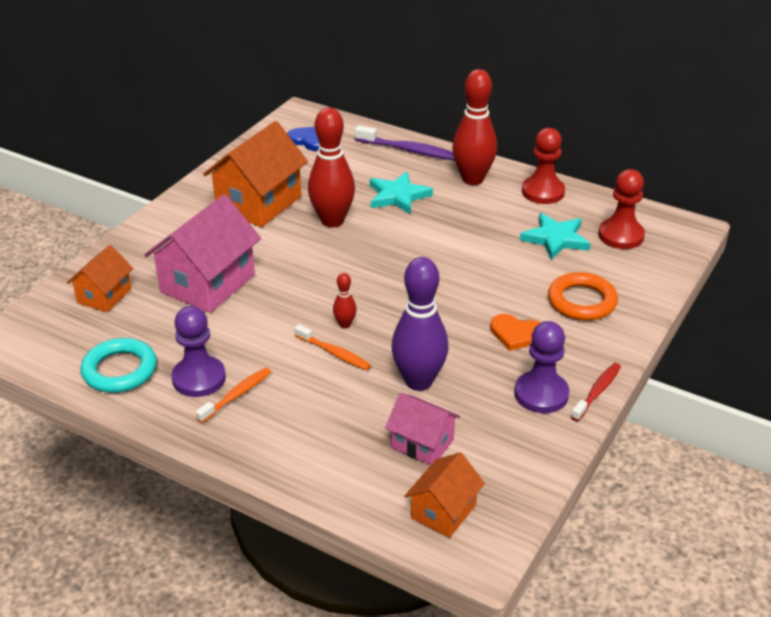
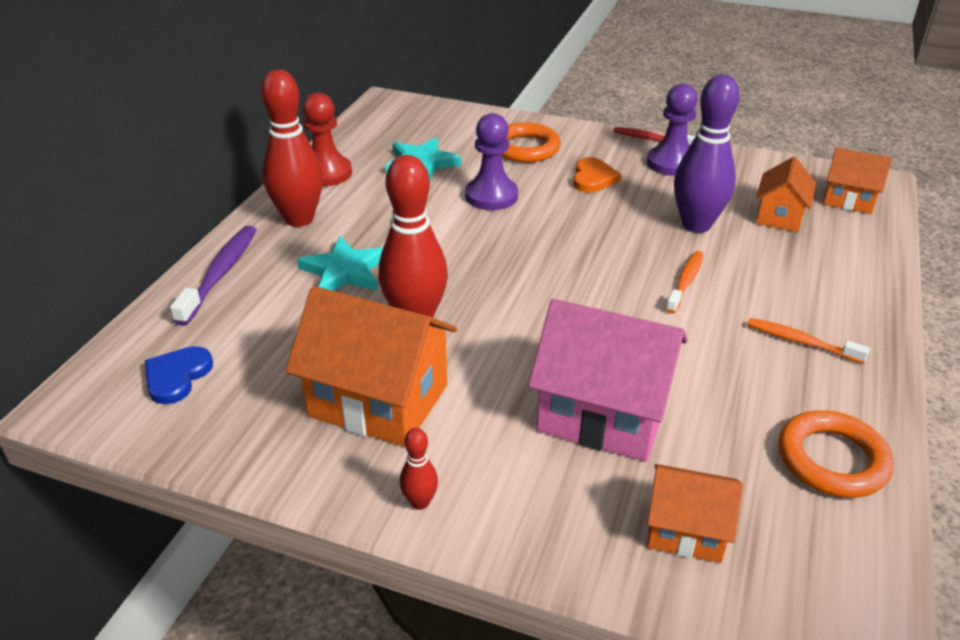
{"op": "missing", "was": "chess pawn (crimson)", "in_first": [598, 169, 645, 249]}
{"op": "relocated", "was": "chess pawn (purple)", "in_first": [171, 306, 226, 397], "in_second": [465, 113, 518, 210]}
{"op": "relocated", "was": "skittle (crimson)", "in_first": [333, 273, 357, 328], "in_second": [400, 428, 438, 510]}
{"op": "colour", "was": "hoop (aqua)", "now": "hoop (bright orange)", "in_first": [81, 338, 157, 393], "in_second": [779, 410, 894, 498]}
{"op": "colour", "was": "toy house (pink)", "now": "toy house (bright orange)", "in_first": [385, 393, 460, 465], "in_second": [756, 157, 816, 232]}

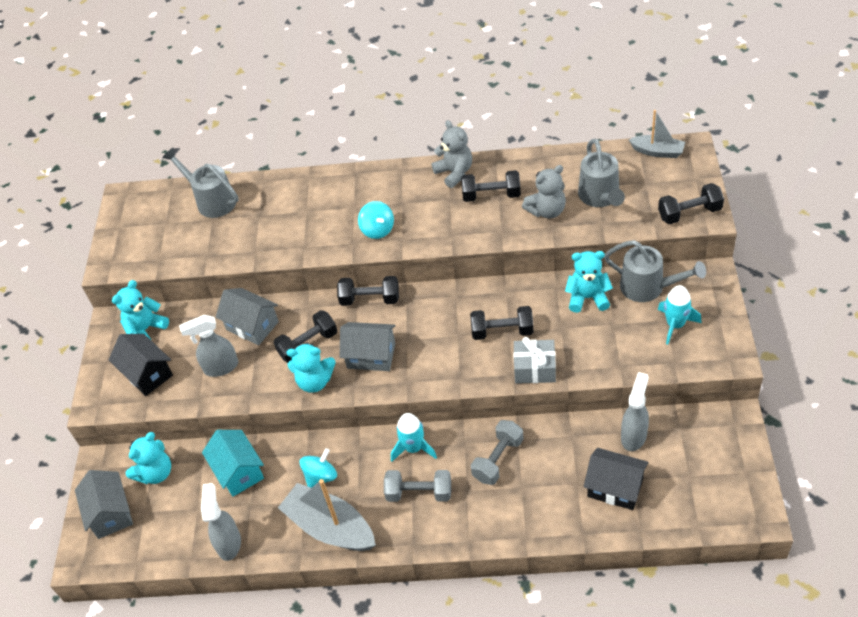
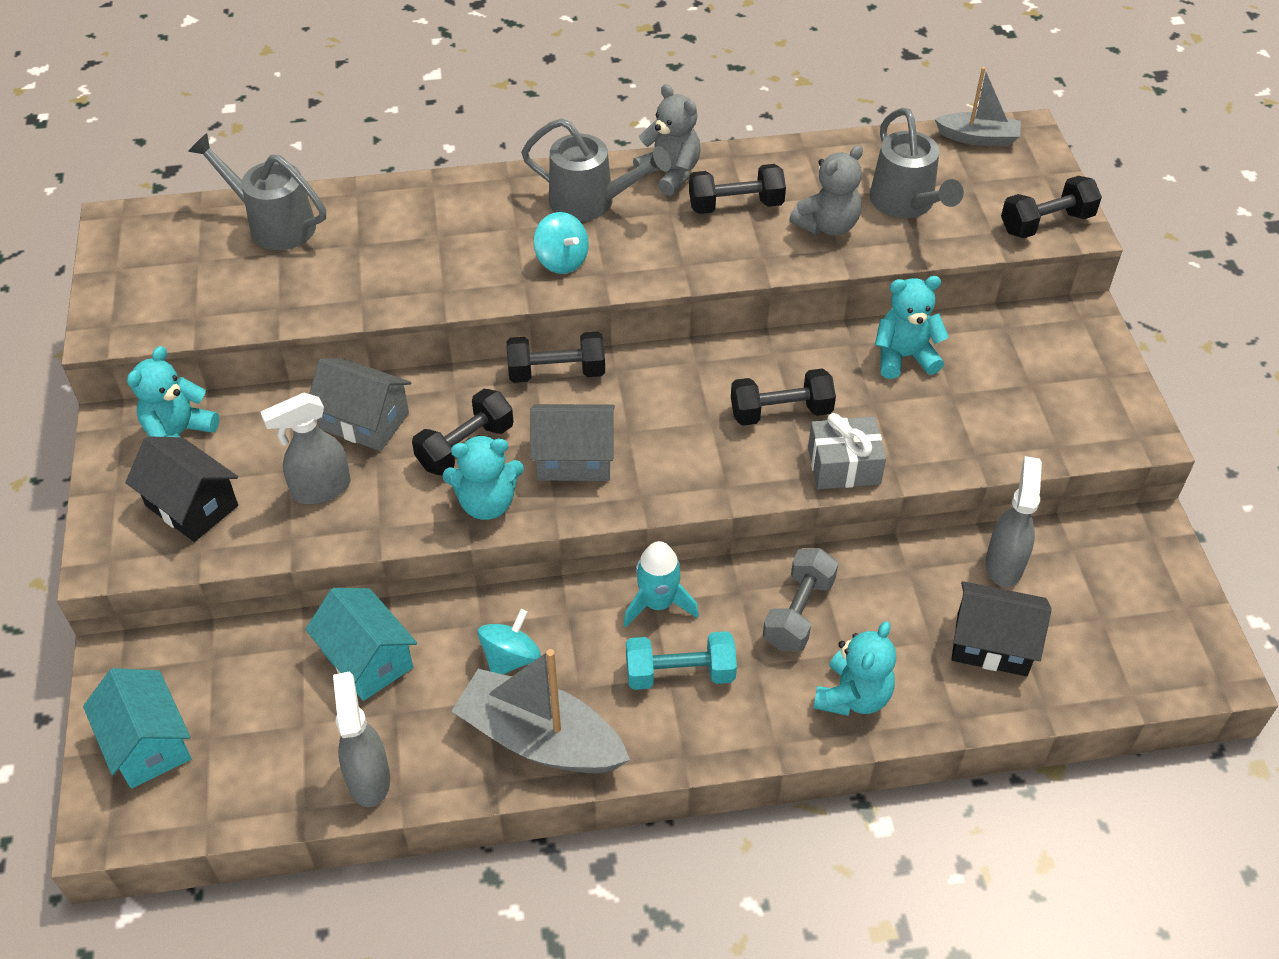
{"op": "missing", "was": "spaceship (aqua)", "in_first": [658, 285, 702, 345]}
{"op": "relocated", "was": "stuffed bear (aqua)", "in_first": [126, 432, 171, 484], "in_second": [813, 621, 896, 716]}
{"op": "relocated", "was": "watering pot (grey)", "in_first": [604, 240, 706, 302], "in_second": [521, 118, 671, 221]}
{"op": "colour", "was": "toy house (grey)", "now": "toy house (aqua)", "in_first": [75, 470, 133, 539], "in_second": [83, 668, 191, 789]}
{"op": "colour", "was": "hand weight (grey)", "now": "hand weight (aqua)", "in_first": [384, 470, 451, 502], "in_second": [626, 631, 737, 690]}

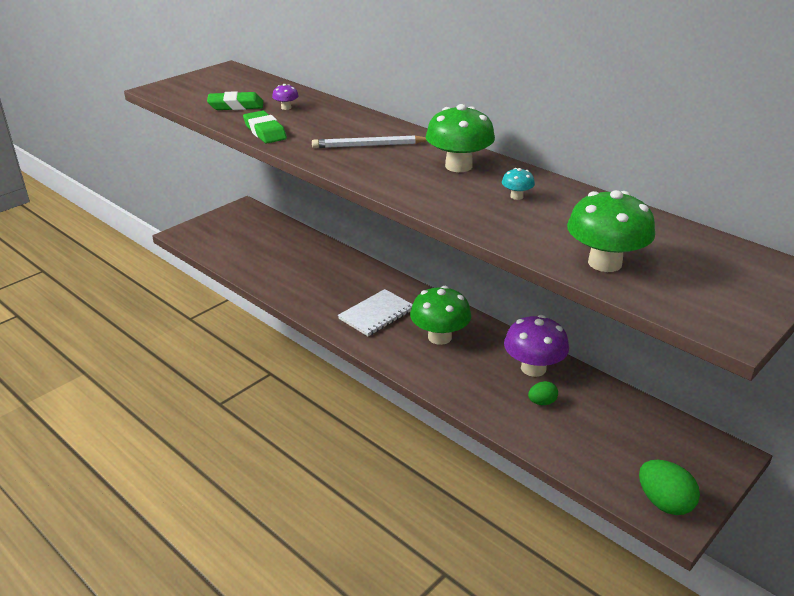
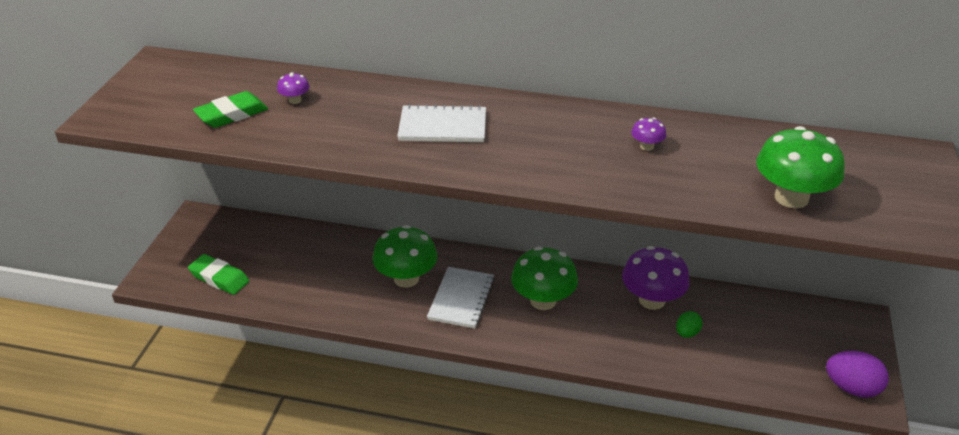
{"op": "relocated", "was": "eraser (green)", "in_first": [243, 111, 287, 144], "in_second": [188, 254, 249, 295]}
{"op": "relocated", "was": "toadstool (green)", "in_first": [426, 104, 495, 172], "in_second": [372, 225, 438, 288]}
{"op": "exchanged", "was": "lead pencil (white)", "now": "notebook (white)", "in_first": [312, 136, 427, 148], "in_second": [397, 104, 486, 142]}
{"op": "colour", "was": "toadstool (aqua)", "now": "toadstool (purple)", "in_first": [502, 168, 535, 200], "in_second": [631, 117, 666, 151]}
{"op": "colour", "was": "egg shape (green)", "now": "egg shape (purple)", "in_first": [639, 460, 700, 515], "in_second": [826, 351, 889, 398]}

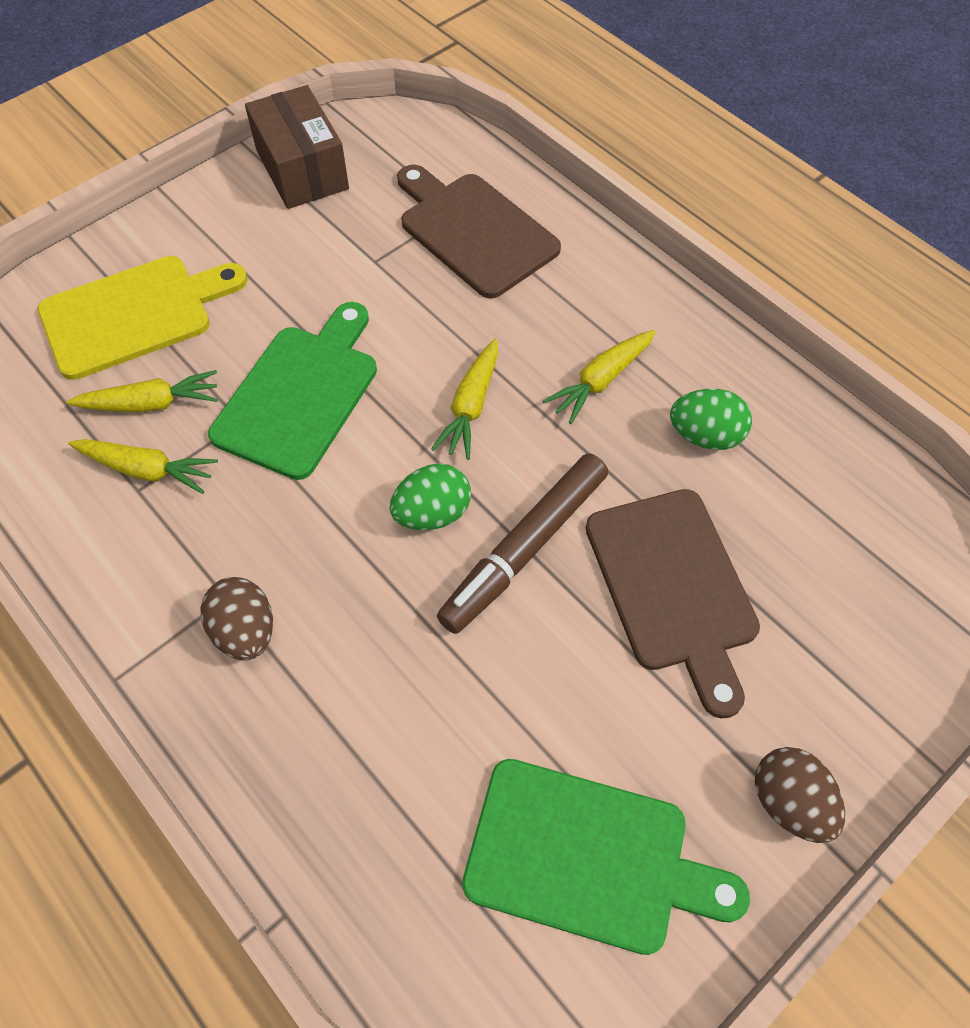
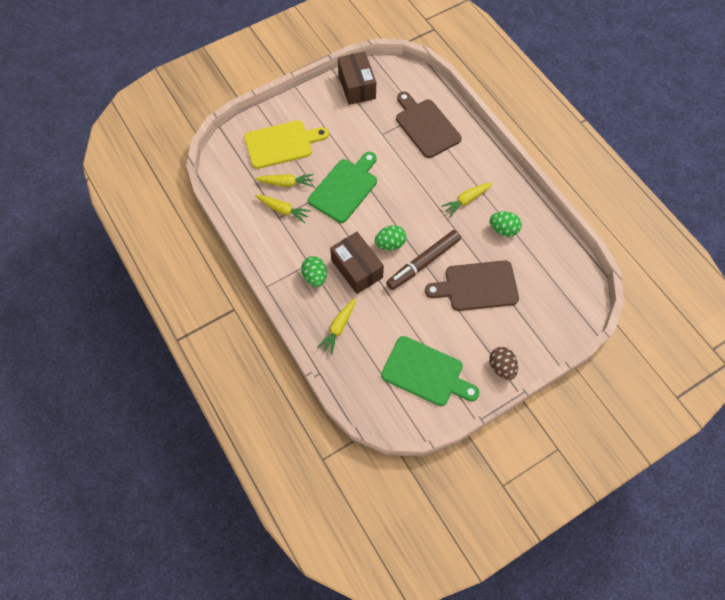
{"op": "appeared", "now": "parcel (dark brown)", "in_second": [330, 232, 384, 294]}
{"op": "relocated", "was": "carrot (yellow)", "in_first": [431, 339, 498, 460], "in_second": [317, 298, 356, 355]}
{"op": "colour", "was": "egg shape (dark brown)", "now": "egg shape (green)", "in_first": [201, 577, 273, 661], "in_second": [301, 256, 327, 287]}
{"op": "spun", "was": "bread board (dark brown)", "in_first": [586, 489, 760, 718], "in_second": [425, 260, 519, 311], "clockwise": 90}

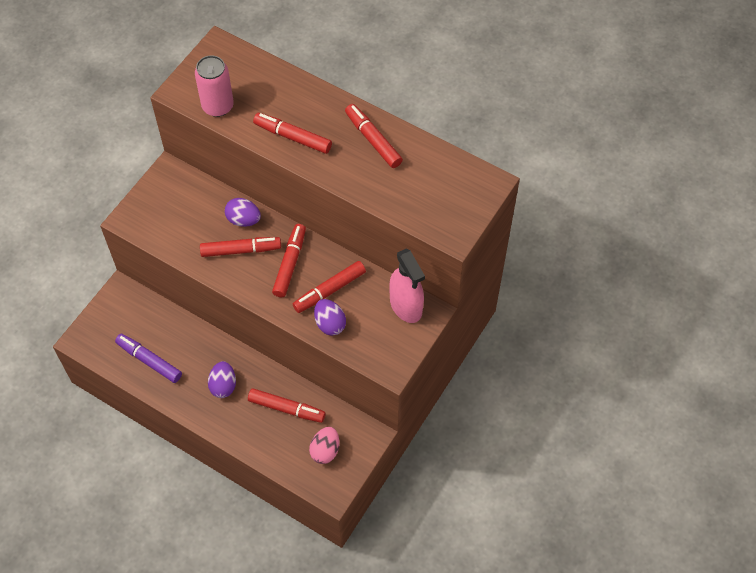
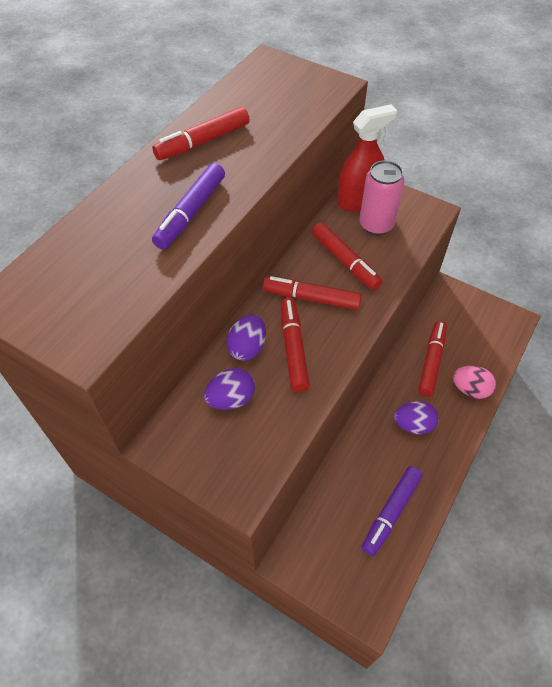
{"op": "relocated", "was": "can (pink)", "in_first": [195, 55, 234, 117], "in_second": [359, 160, 405, 235]}
{"op": "relocated", "was": "egg shape (pink)", "in_first": [309, 427, 339, 464], "in_second": [453, 366, 496, 399]}
{"op": "relocated", "was": "egg shape (purple)", "in_first": [314, 299, 346, 336], "in_second": [204, 368, 255, 410]}
{"op": "colour", "was": "felt pen (crimson)", "now": "felt pen (purple)", "in_first": [253, 113, 332, 154], "in_second": [152, 163, 225, 249]}
{"op": "colour", "was": "spray bottle (pink)", "now": "spray bottle (crimson)", "in_first": [389, 249, 425, 323], "in_second": [337, 104, 397, 211]}

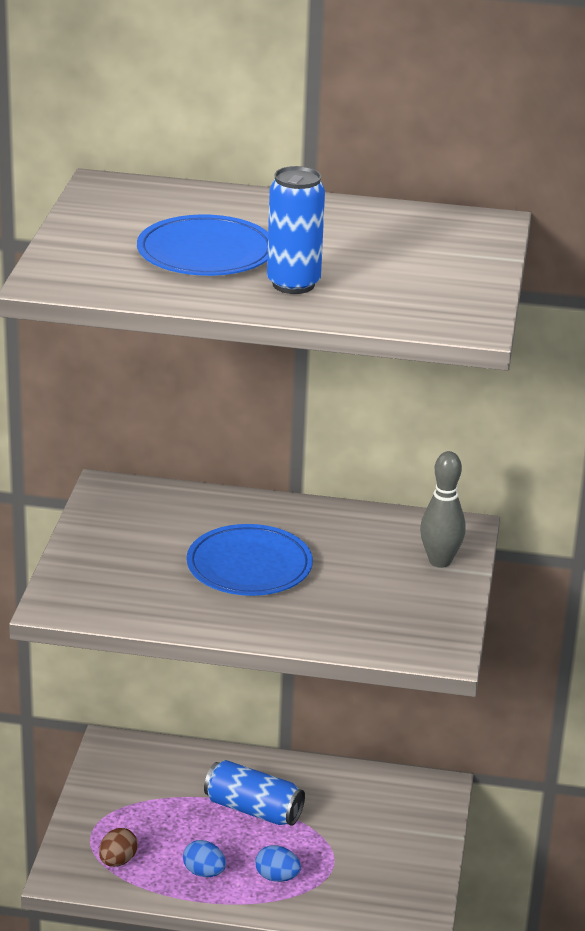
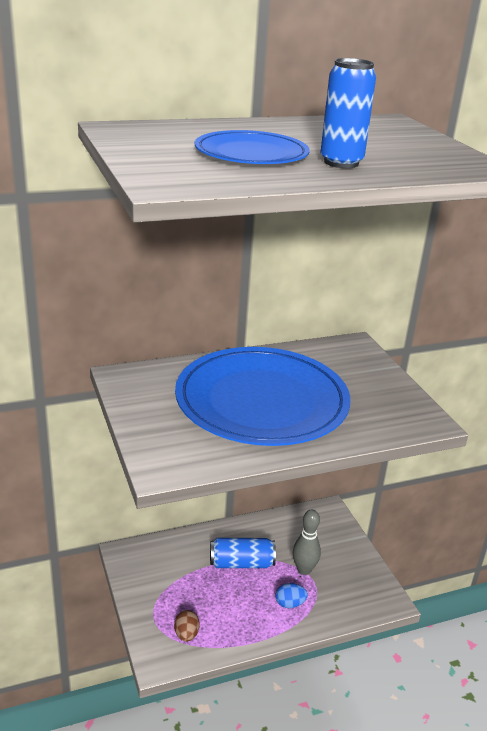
{"op": "missing", "was": "egg shape (blue)", "in_first": [183, 840, 226, 877]}
{"op": "relocated", "was": "skittle (grey)", "in_first": [420, 451, 466, 568], "in_second": [293, 510, 321, 575]}
{"op": "size", "was": "dinner plate (blue)", "in_first": [187, 524, 313, 596], "in_second": [175, 347, 351, 446], "ratio": 1.89}

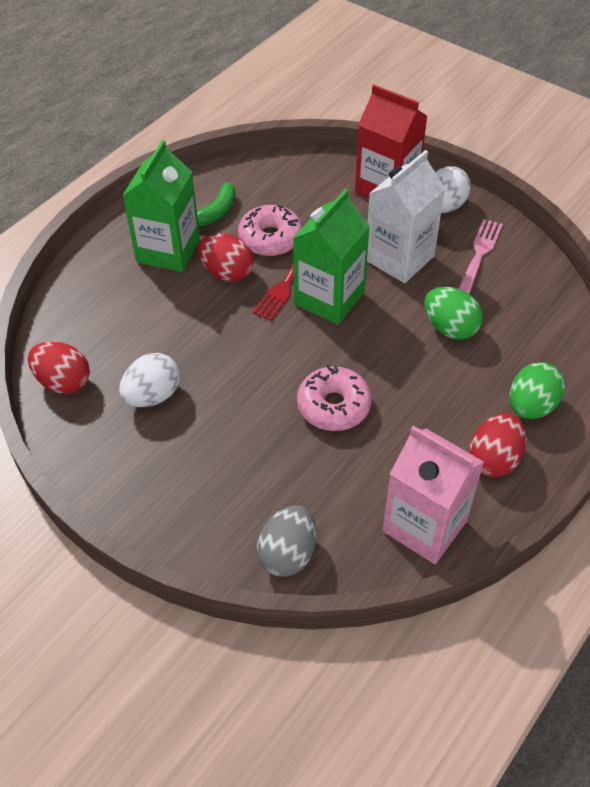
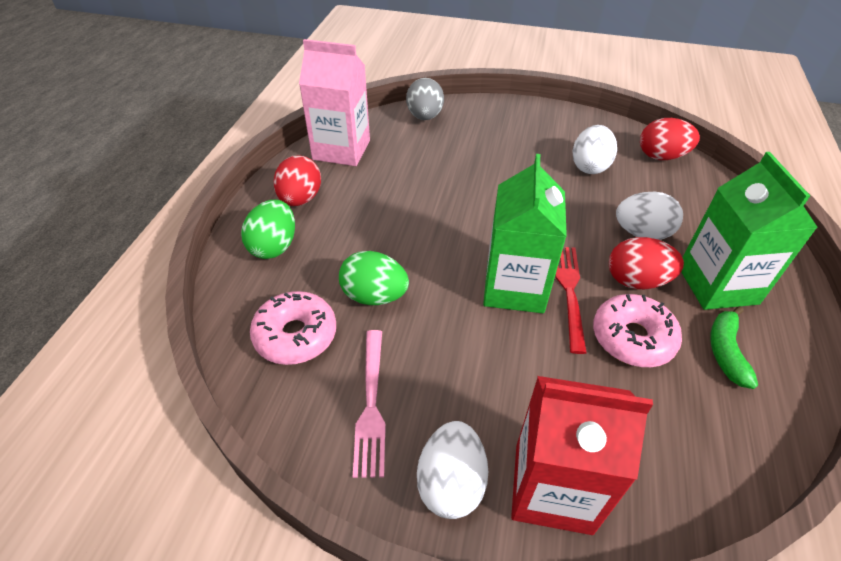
{"op": "missing", "was": "milk carton (white)", "in_first": [367, 150, 445, 283]}
{"op": "appeared", "now": "egg shape (white)", "in_second": [616, 192, 683, 240]}
{"op": "relocated", "was": "glazed donut (pink)", "in_first": [297, 365, 372, 431], "in_second": [250, 291, 336, 365]}

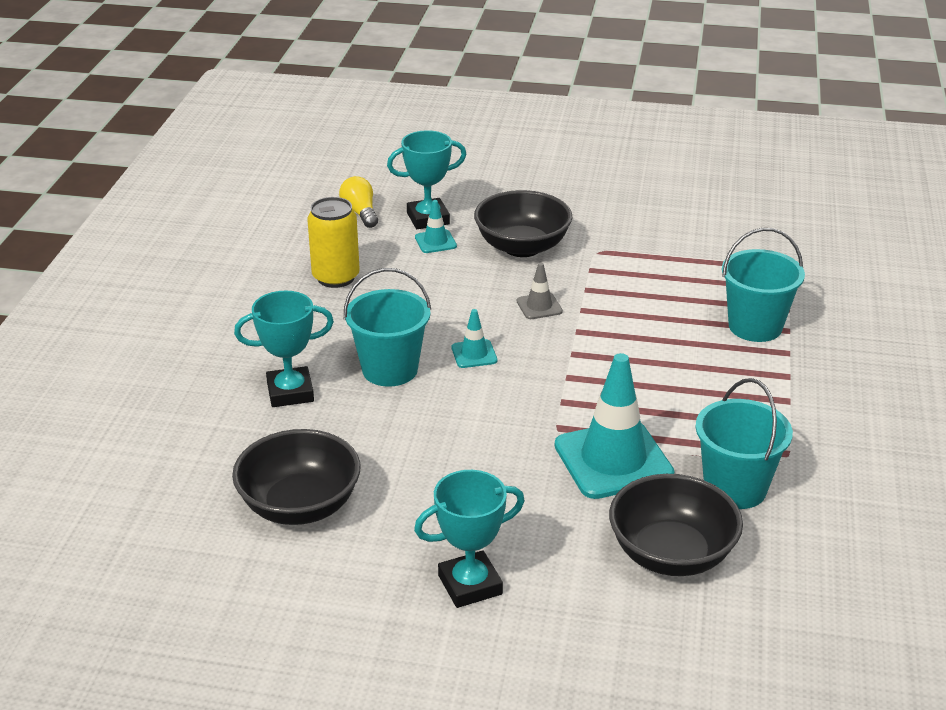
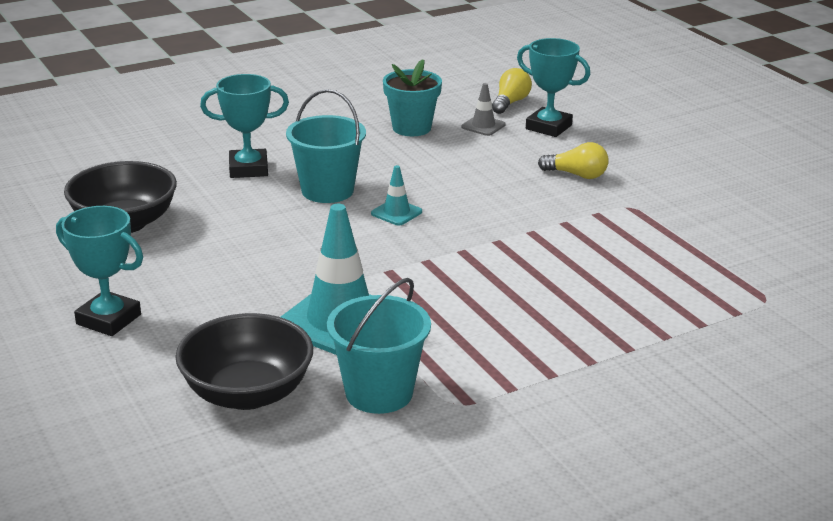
{"op": "missing", "was": "road cone (aqua)", "in_first": [415, 200, 457, 253]}
{"op": "missing", "was": "pail (aqua)", "in_first": [722, 228, 805, 342]}
{"op": "relocated", "was": "road cone (grey)", "in_first": [517, 263, 563, 319], "in_second": [461, 83, 506, 136]}
{"op": "exchanged", "was": "can (yellow)", "now": "flower pot (aqua)", "in_first": [307, 197, 360, 288], "in_second": [383, 59, 442, 136]}
{"op": "exchanged", "was": "bowl (ebony)", "now": "bulb (yellow)", "in_first": [474, 190, 572, 257], "in_second": [538, 142, 609, 179]}
{"op": "spun", "was": "prize cup (aqua)", "in_first": [234, 291, 334, 407], "in_second": [200, 74, 289, 178], "clockwise": -45}

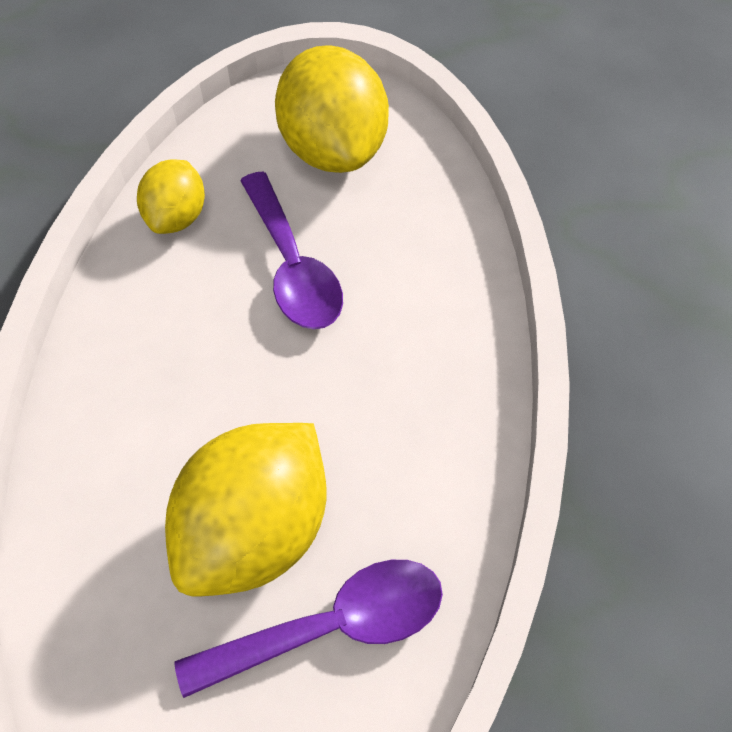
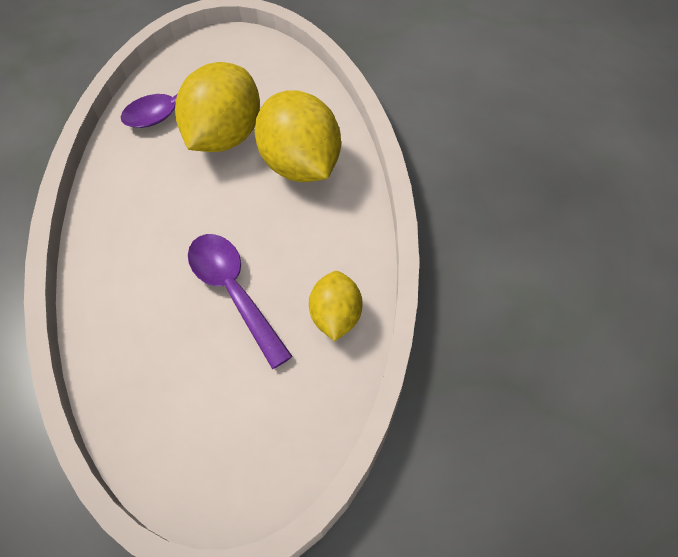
{"op": "relocated", "was": "lemon (yellow)", "in_first": [275, 45, 389, 173], "in_second": [255, 90, 341, 182]}

